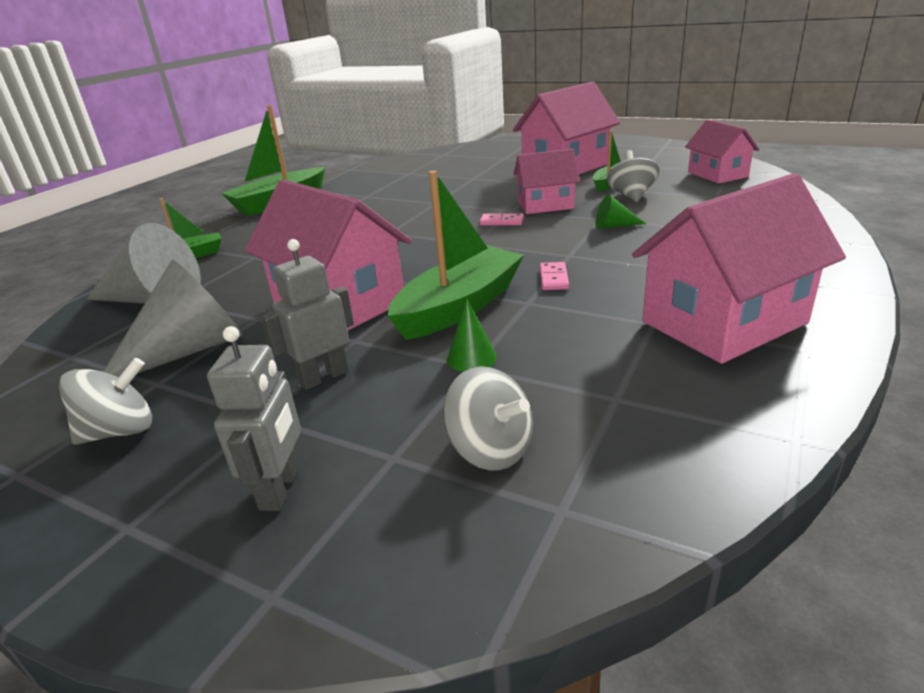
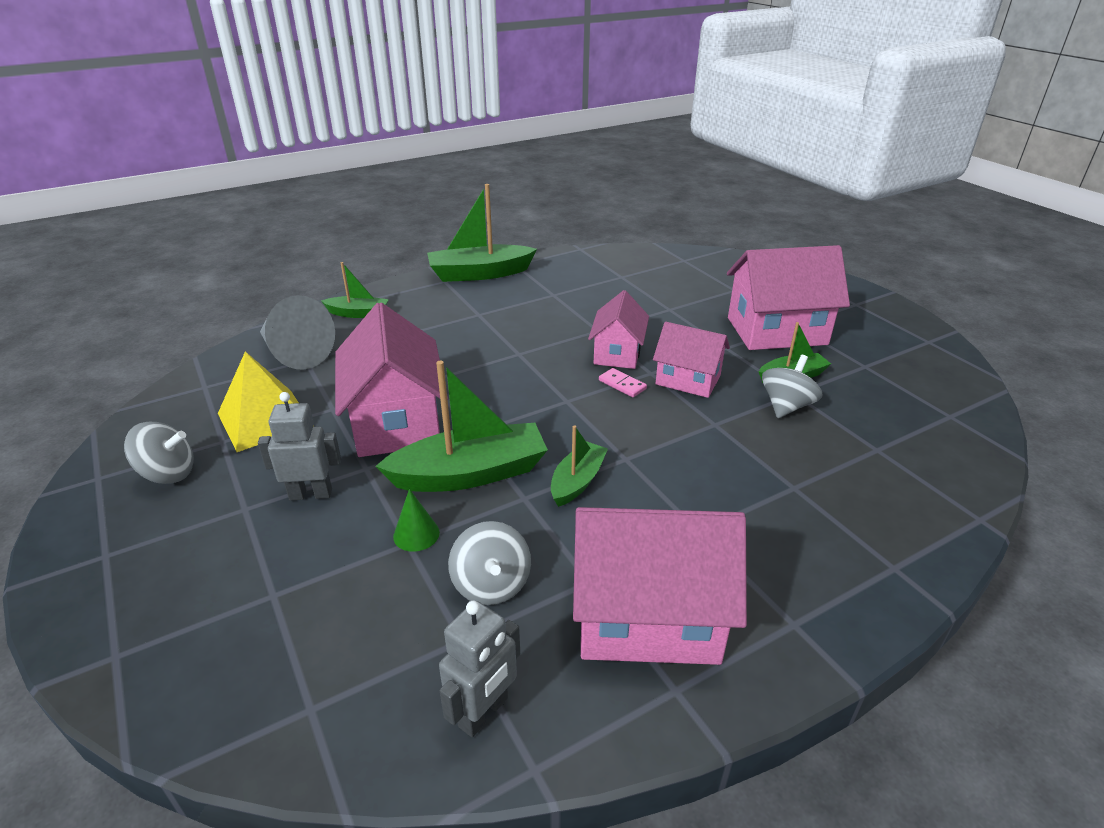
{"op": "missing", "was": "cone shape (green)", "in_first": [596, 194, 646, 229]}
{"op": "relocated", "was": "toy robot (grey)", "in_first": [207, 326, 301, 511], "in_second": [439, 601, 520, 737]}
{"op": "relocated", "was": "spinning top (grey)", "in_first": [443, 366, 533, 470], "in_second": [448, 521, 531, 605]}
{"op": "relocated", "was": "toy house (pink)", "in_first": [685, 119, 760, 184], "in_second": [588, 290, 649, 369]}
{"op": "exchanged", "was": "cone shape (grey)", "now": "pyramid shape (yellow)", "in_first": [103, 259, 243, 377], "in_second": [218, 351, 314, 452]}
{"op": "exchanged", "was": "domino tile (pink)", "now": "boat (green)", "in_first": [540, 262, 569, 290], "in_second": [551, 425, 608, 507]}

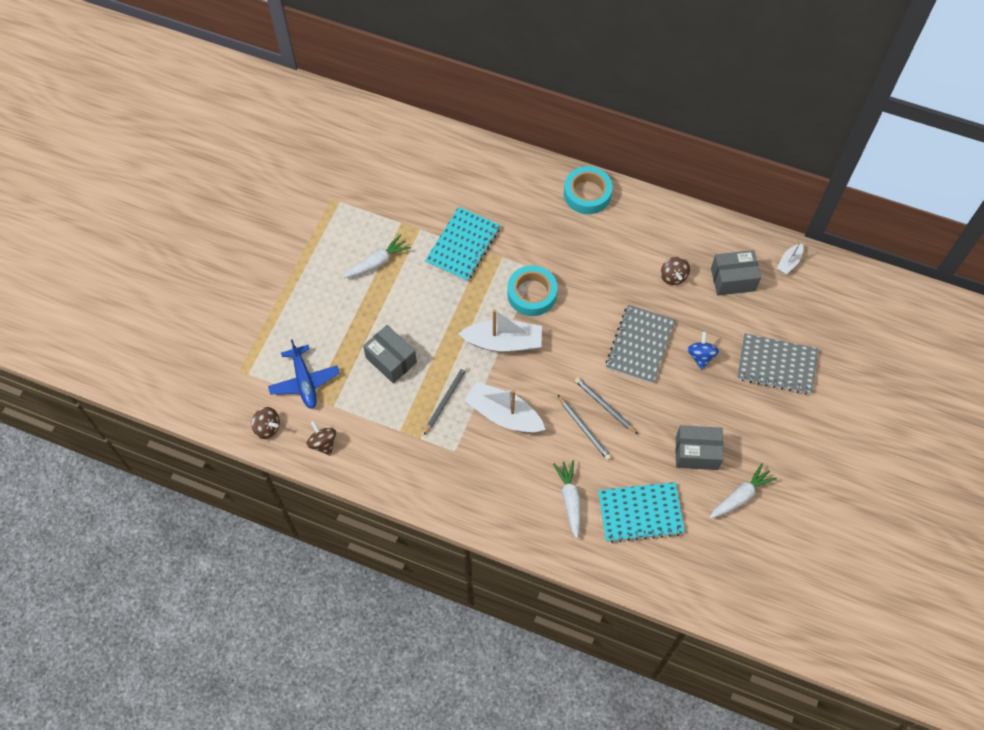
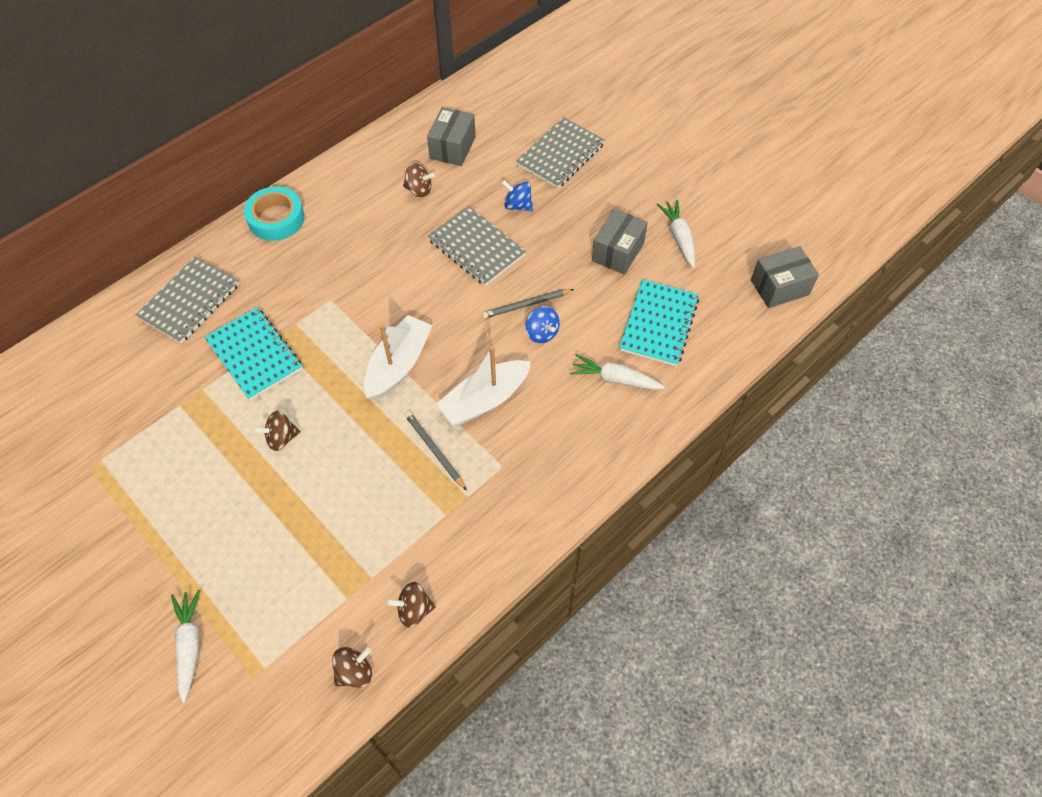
{"op": "missing", "was": "toy plane (blue)", "in_first": [268, 339, 340, 409]}
{"op": "missing", "was": "tape (aqua)", "in_first": [507, 265, 558, 316]}
{"op": "missing", "was": "boat (white)", "in_first": [777, 242, 803, 274]}
{"op": "appeared", "now": "notebook (grey)", "in_second": [136, 256, 239, 344]}
{"op": "appeared", "now": "spinning top (dark brown)", "in_second": [253, 411, 301, 451]}
{"op": "relocated", "was": "carrot (white)", "in_first": [343, 234, 411, 278], "in_second": [171, 590, 200, 703]}
{"op": "relocated", "was": "parcel (grey)", "in_first": [363, 325, 417, 383], "in_second": [751, 246, 819, 308]}
{"op": "exchanged", "was": "lead pencil (grey)", "now": "spinning top (blue)", "in_first": [558, 395, 611, 460], "in_second": [526, 306, 560, 343]}

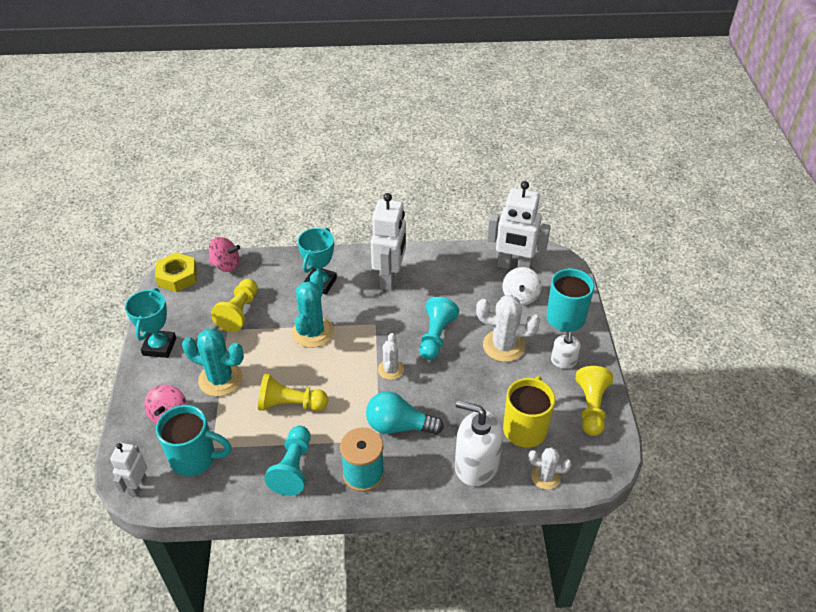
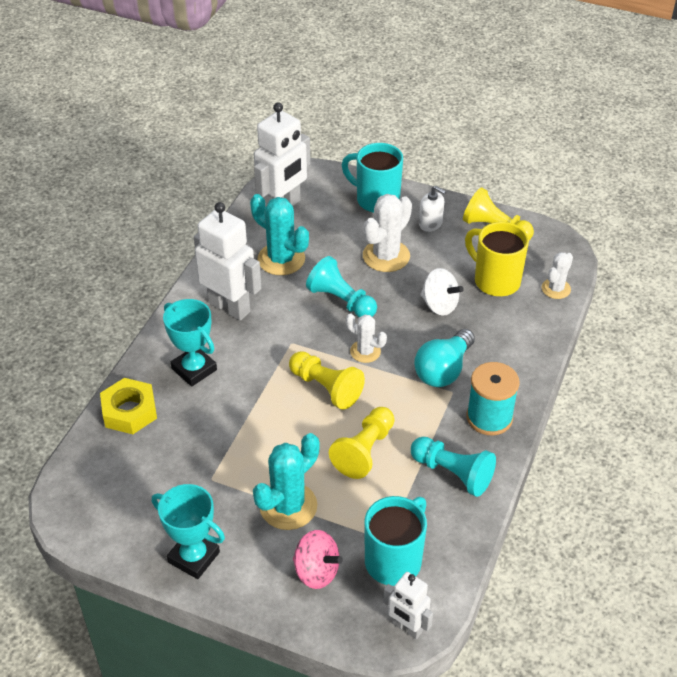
{"op": "missing", "was": "spinning top (pink)", "in_first": [209, 237, 240, 272]}
{"op": "missing", "was": "pump bottle (white)", "in_first": [455, 400, 504, 486]}
{"op": "relocated", "was": "hex nut (yellow)", "in_first": [155, 252, 197, 292], "in_second": [100, 378, 157, 434]}
{"op": "relocated", "was": "chess pawn (yellow)", "in_first": [211, 279, 258, 332], "in_second": [289, 351, 365, 410]}
{"op": "relocated", "was": "saguaro cactus (aqua)", "in_first": [292, 272, 334, 348], "in_second": [250, 194, 309, 275]}
{"op": "relocated", "was": "spinning top (white)", "in_first": [503, 267, 542, 305], "in_second": [420, 268, 464, 316]}

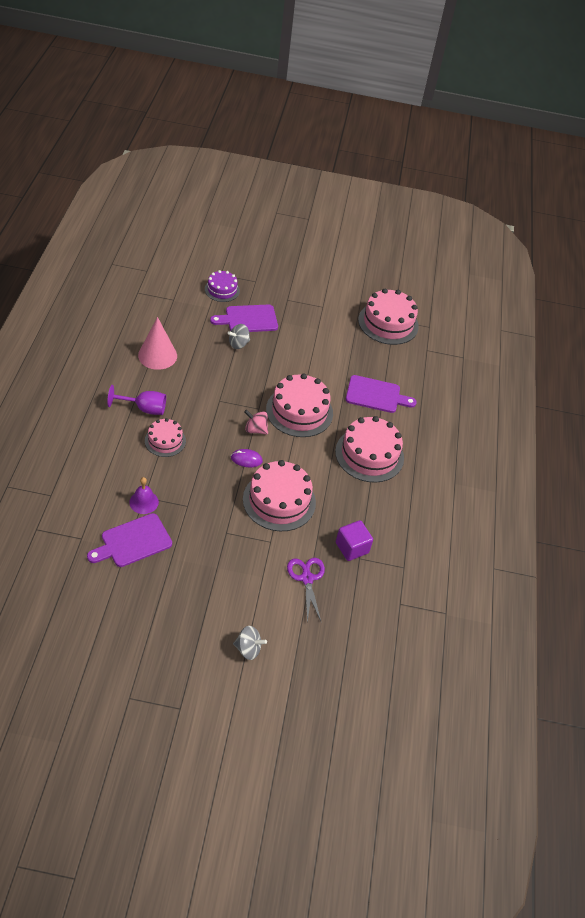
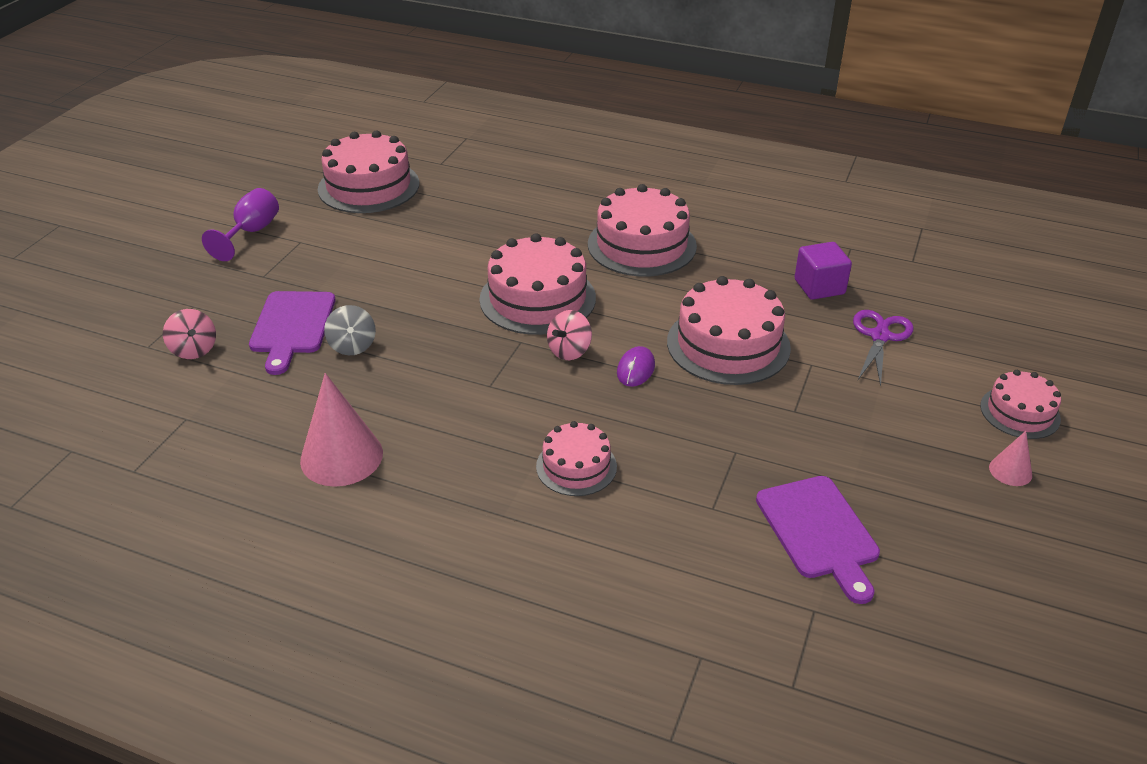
{"op": "missing", "was": "hand bell (purple)", "in_first": [129, 477, 159, 514]}
{"op": "missing", "was": "bread board (purple)", "in_first": [346, 375, 417, 413]}
{"op": "appeared", "now": "cone shape (pink)", "in_second": [989, 431, 1032, 486]}
{"op": "relocated", "was": "chalice (purple)", "in_first": [107, 385, 166, 415], "in_second": [202, 188, 279, 261]}
{"op": "exchanged", "was": "gateau (purple)", "now": "spinning top (pink)", "in_first": [205, 270, 240, 302], "in_second": [163, 309, 216, 359]}
{"op": "exchanged", "was": "spinning top (grey)", "now": "gateau (pink)", "in_first": [233, 626, 267, 660], "in_second": [980, 370, 1061, 439]}
{"op": "spun", "was": "scissors (purple)", "in_first": [287, 558, 325, 623], "in_second": [853, 310, 914, 387], "clockwise": 105}

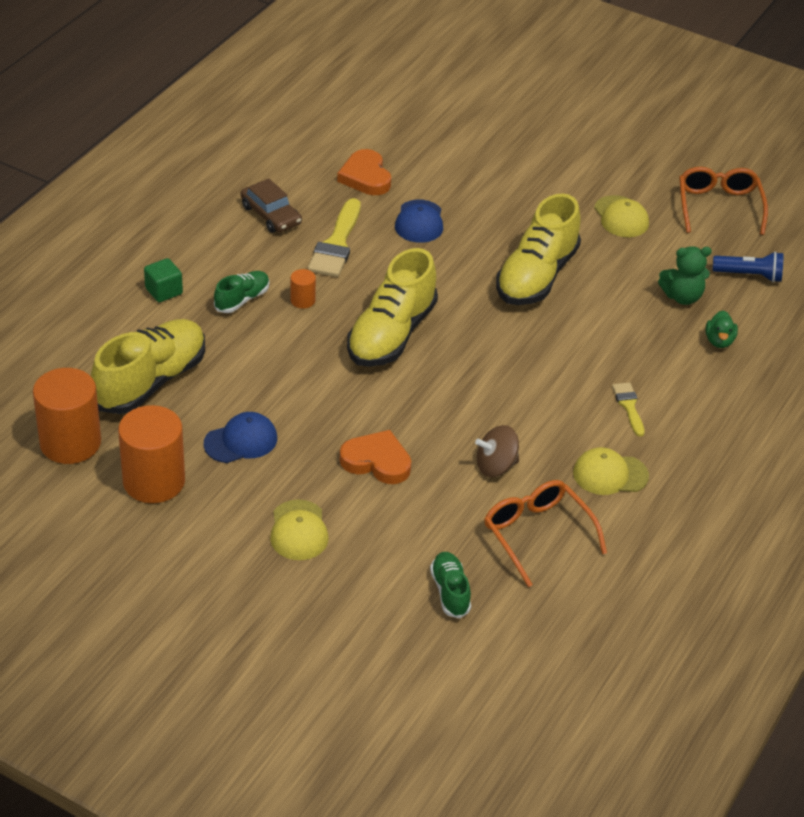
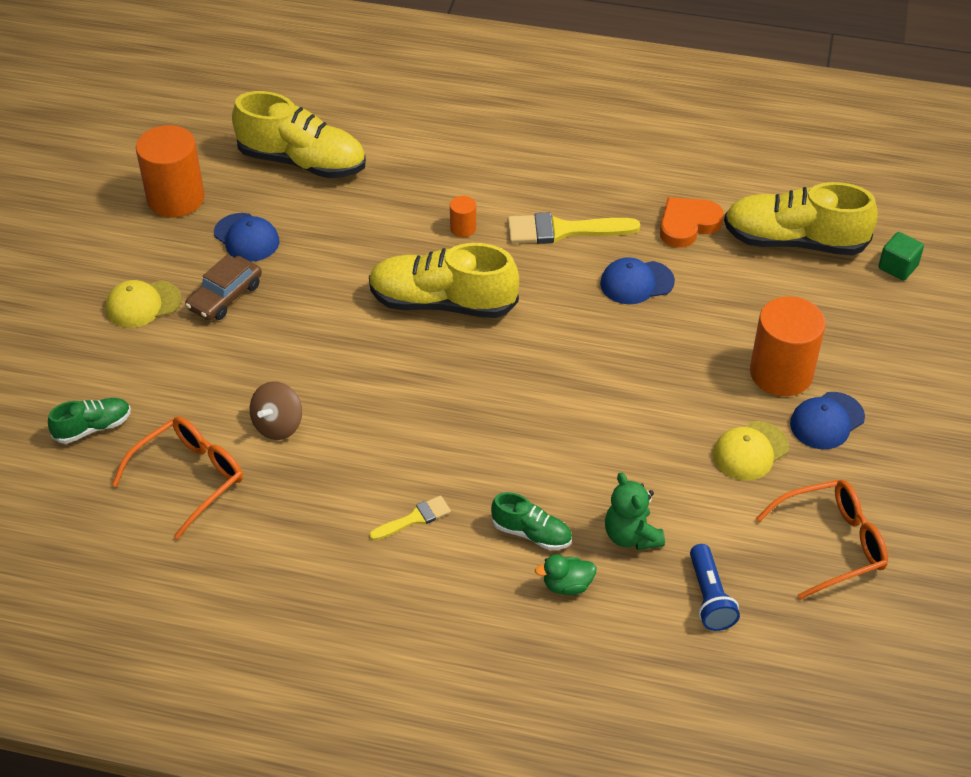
{"op": "missing", "was": "heart (bright orange)", "in_first": [340, 430, 411, 484]}
{"op": "missing", "was": "baseball cap (yellow)", "in_first": [573, 447, 649, 495]}
{"op": "appeared", "now": "baseball cap (blue)", "in_second": [790, 392, 865, 449]}
{"op": "relocated", "was": "cylinder (bright orange)", "in_first": [33, 368, 101, 464], "in_second": [750, 296, 826, 396]}
{"op": "relocated", "was": "solid cube (green)", "in_first": [144, 258, 183, 302], "in_second": [878, 232, 924, 281]}
{"op": "relocated", "was": "lace-up shoe (green)", "in_first": [214, 271, 269, 313], "in_second": [491, 492, 572, 550]}
{"op": "relocated", "was": "toy car (dark brown)", "in_first": [240, 179, 302, 233], "in_second": [185, 254, 262, 321]}
{"op": "relocated", "was": "lace-up shoe (yellow)", "in_first": [496, 193, 581, 305], "in_second": [724, 182, 878, 255]}
{"op": "spun", "was": "spinning top (dark brown)", "in_first": [475, 425, 519, 477], "in_second": [250, 381, 302, 440], "clockwise": -120}

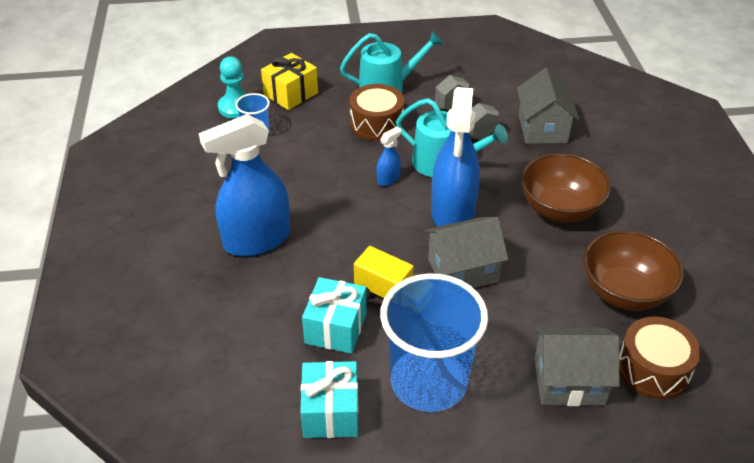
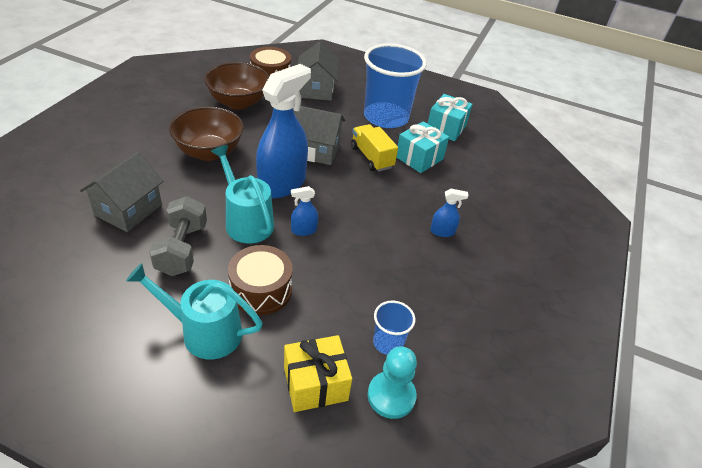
{"op": "spun", "was": "toy house (grey)", "in_first": [534, 327, 620, 406], "in_second": [297, 42, 339, 101], "clockwise": 60}
{"op": "size", "was": "spray bottle (blue)", "in_first": [199, 114, 290, 256], "in_second": [430, 189, 469, 237], "ratio": 0.42}

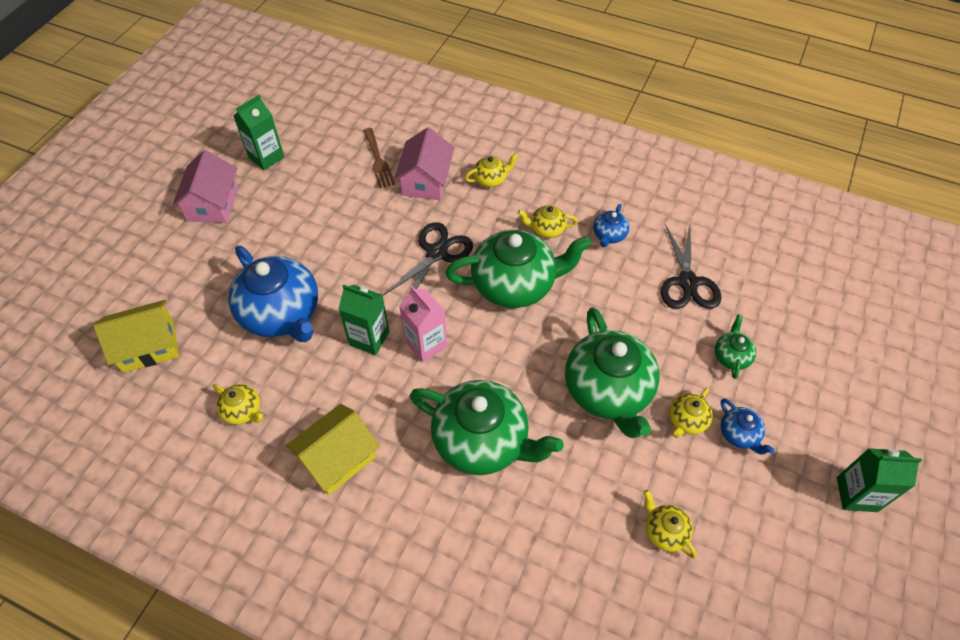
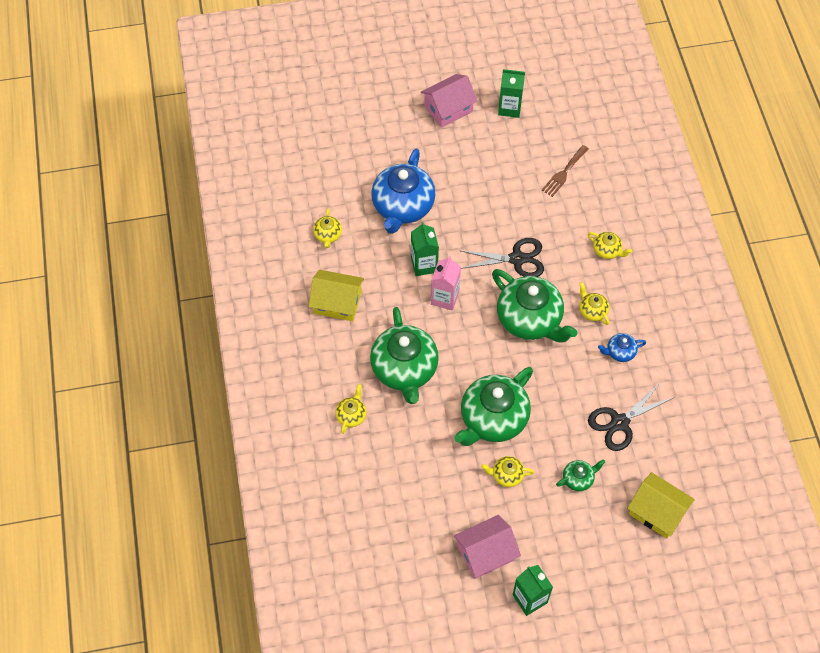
{"op": "missing", "was": "china teapot (blue)", "in_first": [721, 398, 774, 455]}
{"op": "relocated", "was": "toy house (yellow)", "in_first": [94, 300, 179, 373], "in_second": [627, 472, 695, 538]}
{"op": "relocated", "was": "toy house (pink)", "in_first": [394, 127, 454, 200], "in_second": [454, 515, 521, 579]}
{"op": "relocated", "was": "china teapot (yellow)", "in_first": [644, 490, 697, 558], "in_second": [336, 384, 366, 434]}

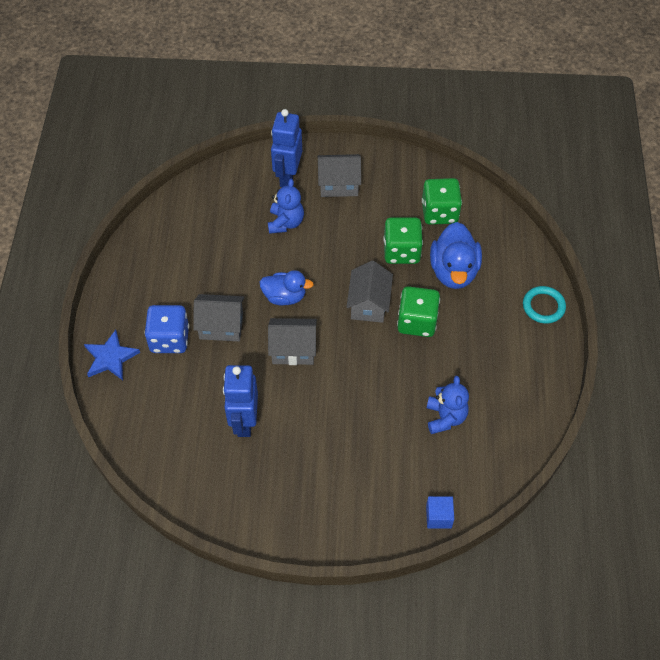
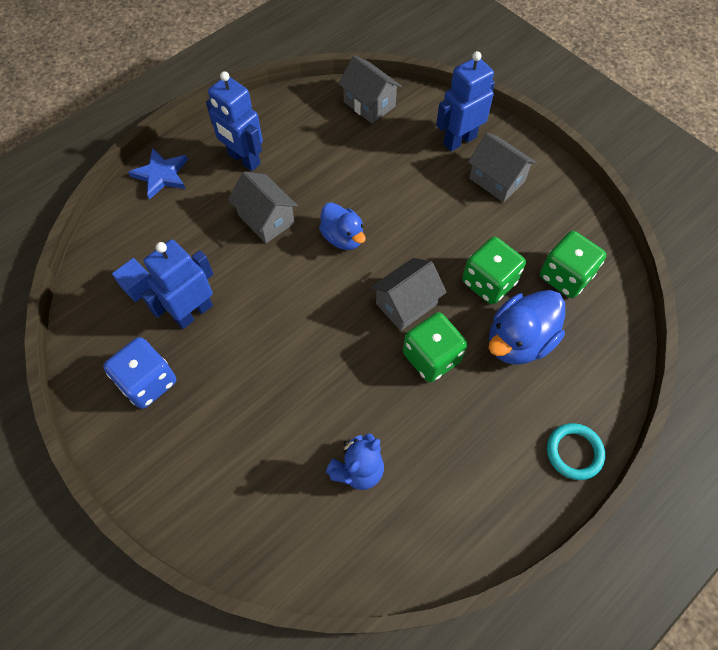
{"op": "missing", "was": "stuffed bear (blue)", "in_first": [268, 179, 304, 234]}
{"op": "appeared", "now": "toy robot (blue)", "in_second": [206, 71, 263, 171]}
{"op": "relocated", "was": "dice (blue)", "in_first": [145, 305, 189, 353], "in_second": [103, 337, 176, 409]}
{"op": "relocated", "was": "toy house (grey)", "in_first": [268, 318, 317, 365], "in_second": [338, 55, 402, 124]}
{"op": "relocated", "was": "solid cube (blue)", "in_first": [426, 496, 454, 529], "in_second": [112, 258, 152, 302]}

